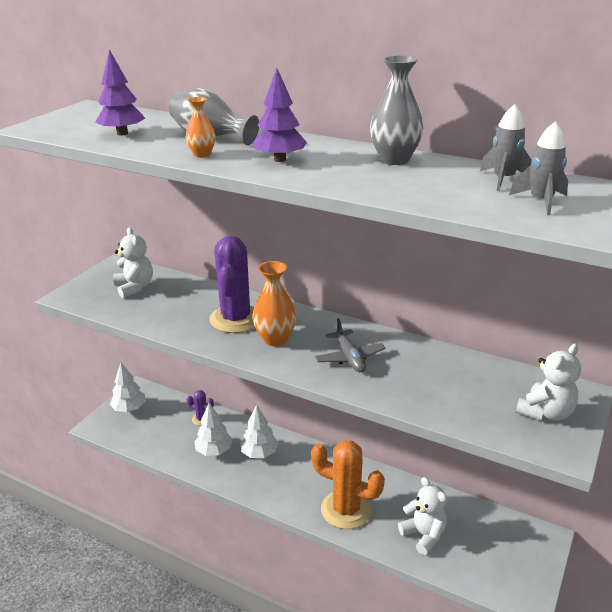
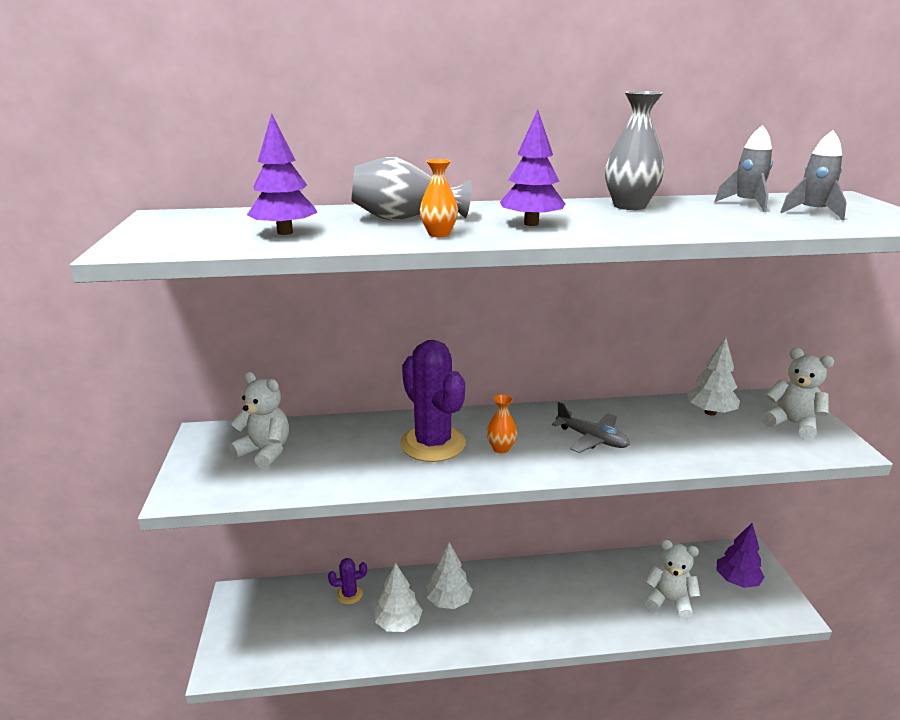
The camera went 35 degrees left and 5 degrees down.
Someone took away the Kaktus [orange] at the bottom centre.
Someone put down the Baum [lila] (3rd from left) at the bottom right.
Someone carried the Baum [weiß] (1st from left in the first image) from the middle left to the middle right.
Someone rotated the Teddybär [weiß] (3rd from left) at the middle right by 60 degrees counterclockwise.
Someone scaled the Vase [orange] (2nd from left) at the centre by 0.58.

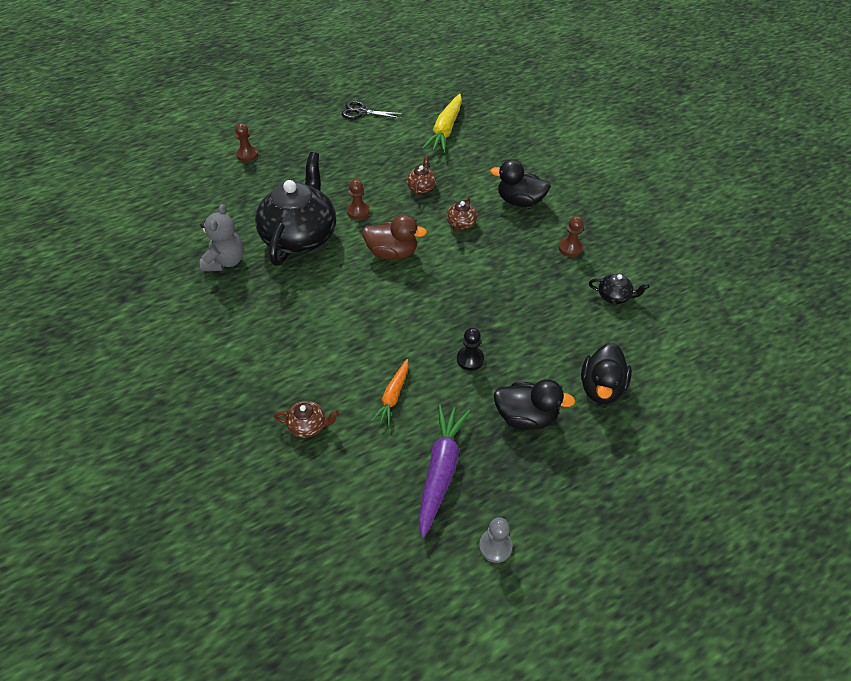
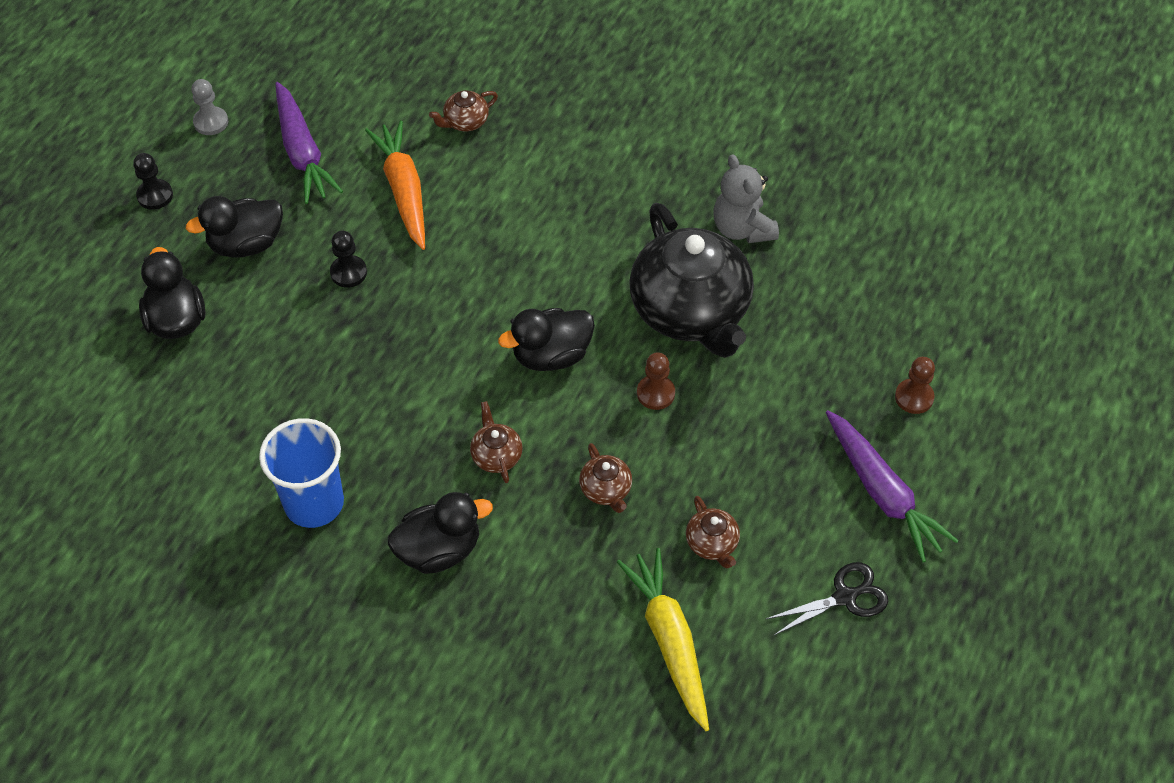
The camera went 145 degrees right and 5 degrees up.
Someone took away the Teekanne [schwarz] (2nd from left) at the middle right.
Someone put down the Bauer [schwarz] (1st from left) at the top left.
Someone put down the Teekanne [braun] (4th from left) at the bottom centre.
Someone put down the Karotte [lila] (2nd from left) at the middle right.
Someone swapped the Bauer [braun] (3rd from left) at the middle right for the Becher [blau] at the middle left.
Someone repainted the Ente [braun] at the centre, which became the Ente [schwarz] (4th from left) at the centre.
Someone scaled the Karotte [orange] at the centre by 1.66.

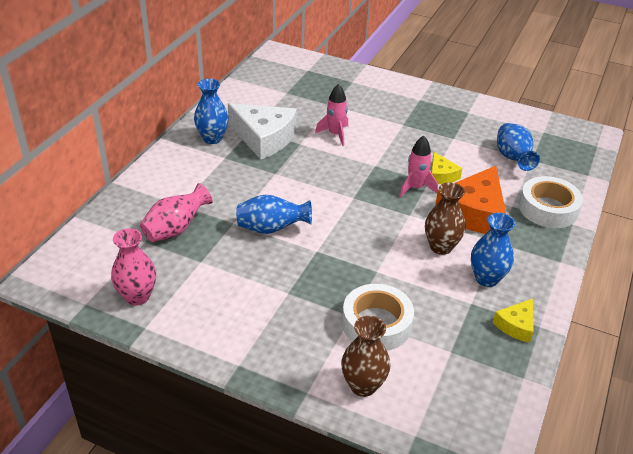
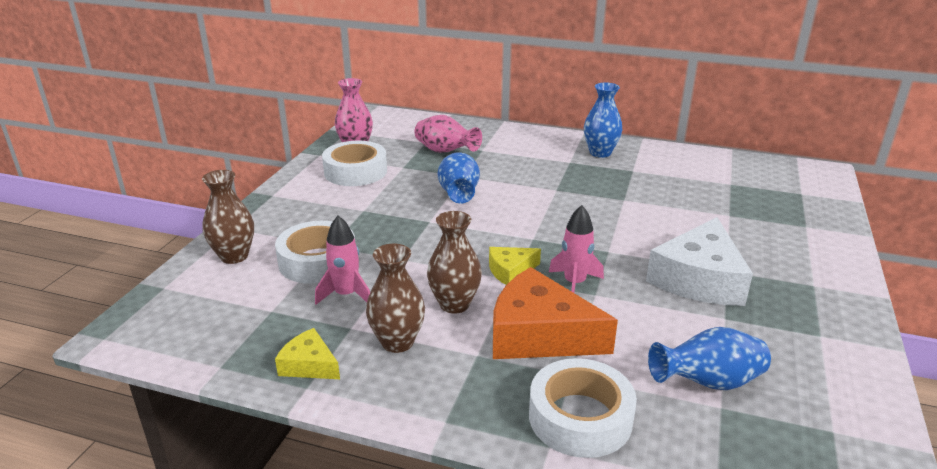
The camera went 85 degrees right and 10 degrees down.
Someone put down the Klebeband [weiß] (2nd from left) at the centre.
Someone carried the Käse [weiß] from the top centre to the middle right.
Someone carried the Rakete [rosa] (1st from left) from the top centre to the centre.
Someone carried the Käse [gelb] (1st from left in the first image) from the middle right to the centre.
Someone repainted the Vase [blau] (3rd from left) at the middle right, which became the Vase [braun] (2nd from left) at the centre.

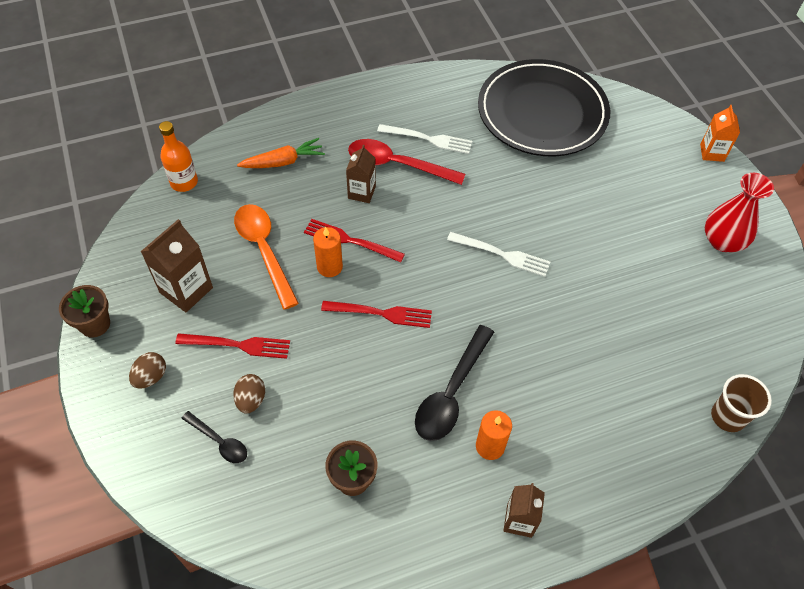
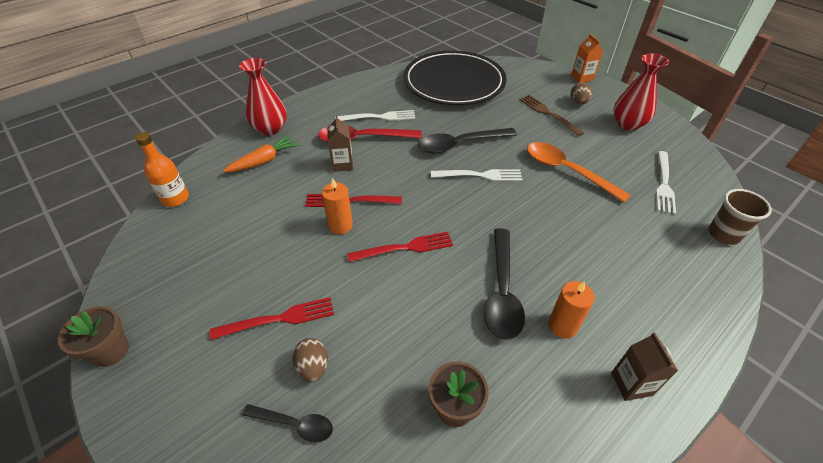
The camera went 20 degrees left and 10 degrees down.
Someone took away the Getränkekarton [braun] (1st from left) at the middle left.
Someone put down the Vase [rot] (1st from left) at the top left.
Someone put down the Löffel [schwarz] (2nd from left) at the top centre.
Someone put down the Gabel [braun] at the top right.
Someone put down the Gabel [weiß] (3rd from left) at the middle right.
Someone carried the Ei [braun] (1st from left in the first image) from the middle left to the top right.
Someone carried the Löffel [orange] from the middle left to the middle right.

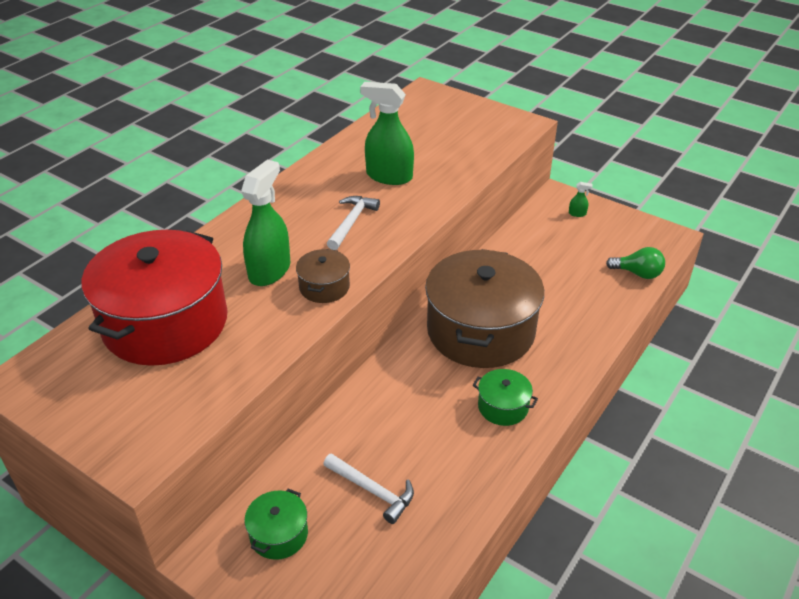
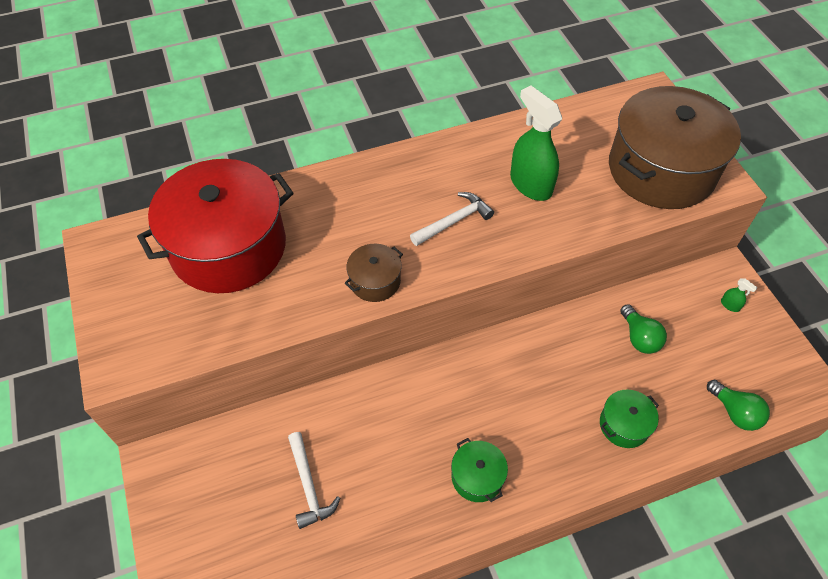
The camera went 35 degrees right and 15 degrees up.
Someone took away the Sprühflasche [grün] (1st from left) at the middle left.
Someone put down the Glühbirne [grün] (1st from left) at the middle right.
Someone carried the Kochtopf [grün] (1st from left in the first image) from the bottom centre to the bottom right.
Someone carried the Kochtopf [braun] (2nd from left) from the centre to the top right.

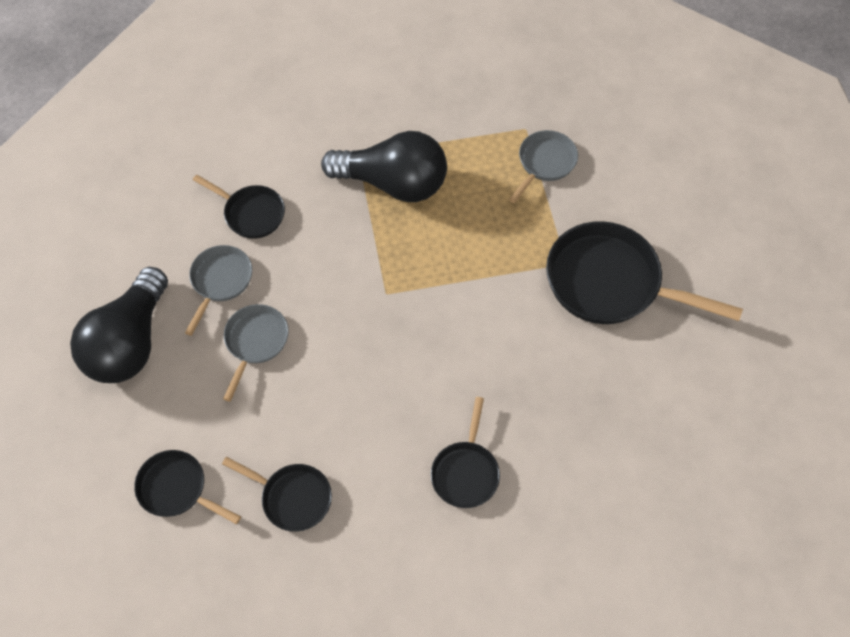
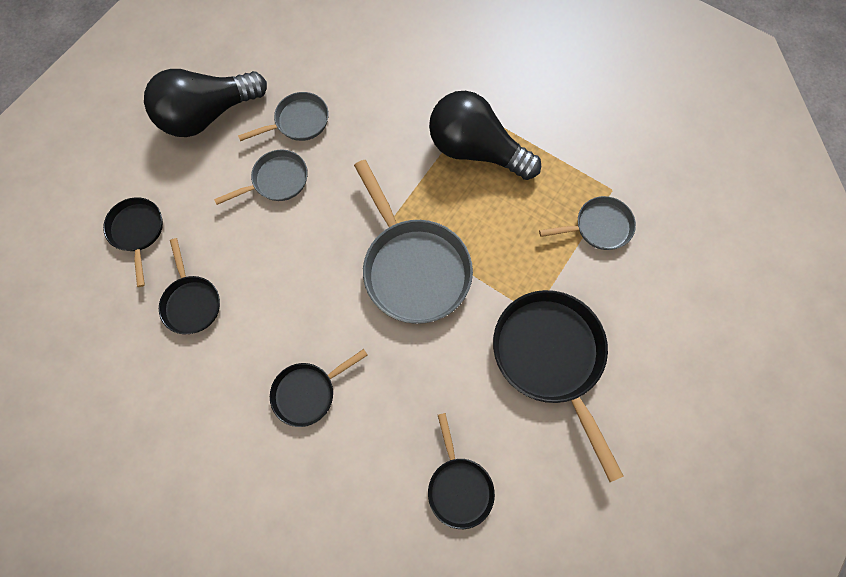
The camera went 45 degrees right and 10 degrees up.
Someone put down the Pfanne [grau] (3rd from left) at the centre.
Someone carried the Pfanne [schwarz] (2nd from left in the first image) from the top left to the bottom centre.
Someone rotated the Glühbirne [schwarz] (2nd from left) at the top centre by 150 degrees clockwise.

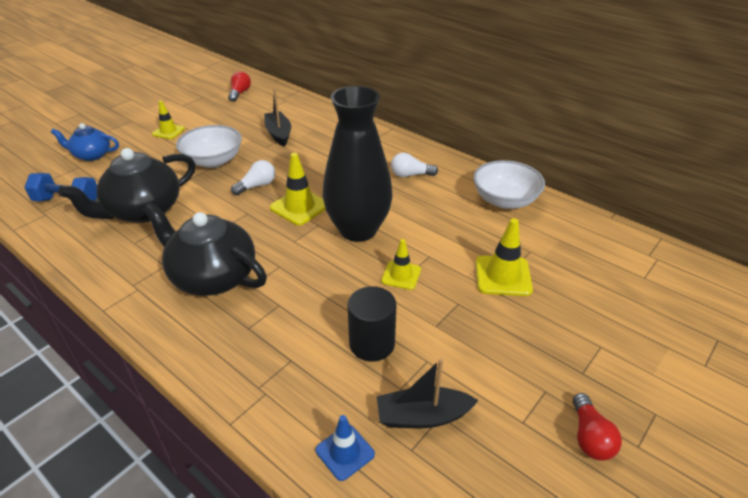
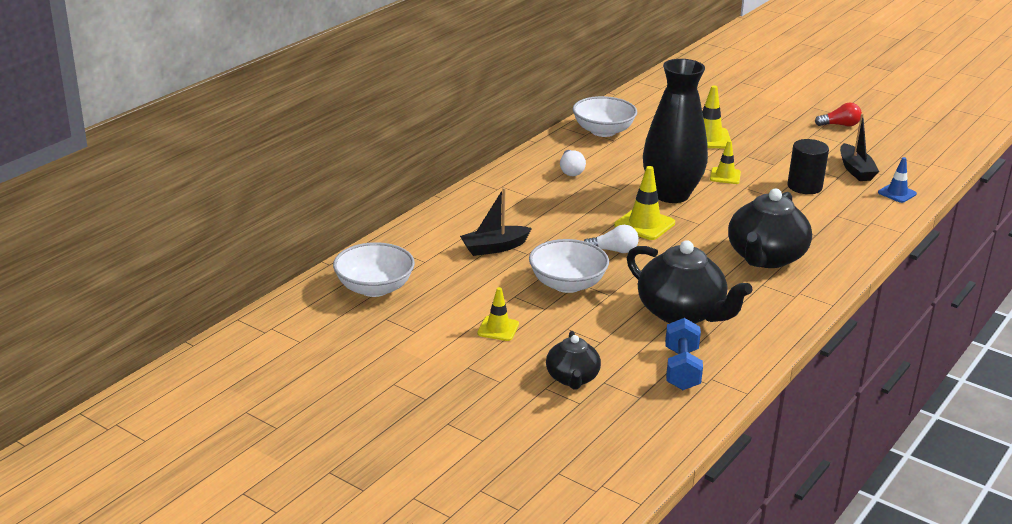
The camera went 95 degrees left and 10 degrees down.
Someone swapped the Glühbirne [rot] (1st from left) at the top left for the Schüssel [weiß] (1st from left) at the centre.
Someone repainted the Teekanne [blau] at the top left, which became the Teekanne [schwarz] (1st from left) at the bottom centre.
Someone rotated the Glühbirne [weiß] (1st from left in the first image) at the centre by 135 degrees clockwise.

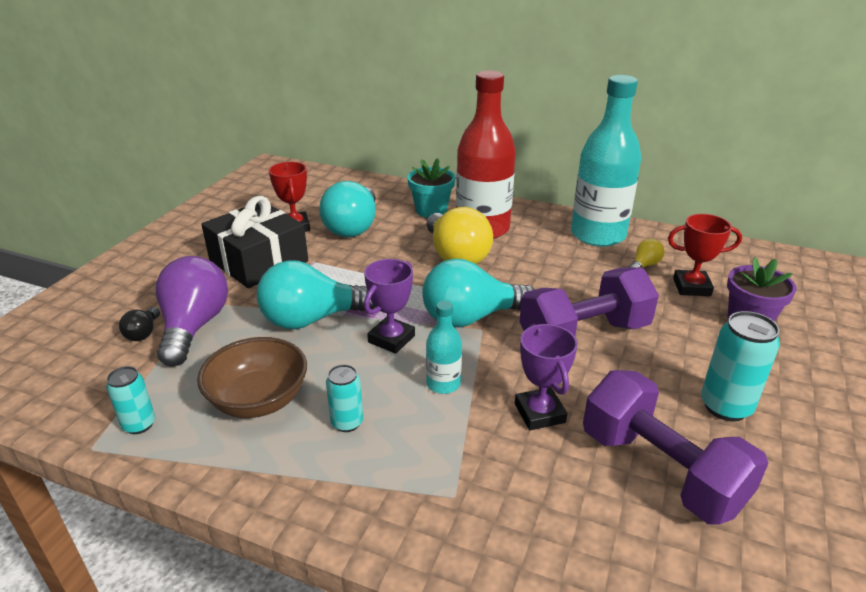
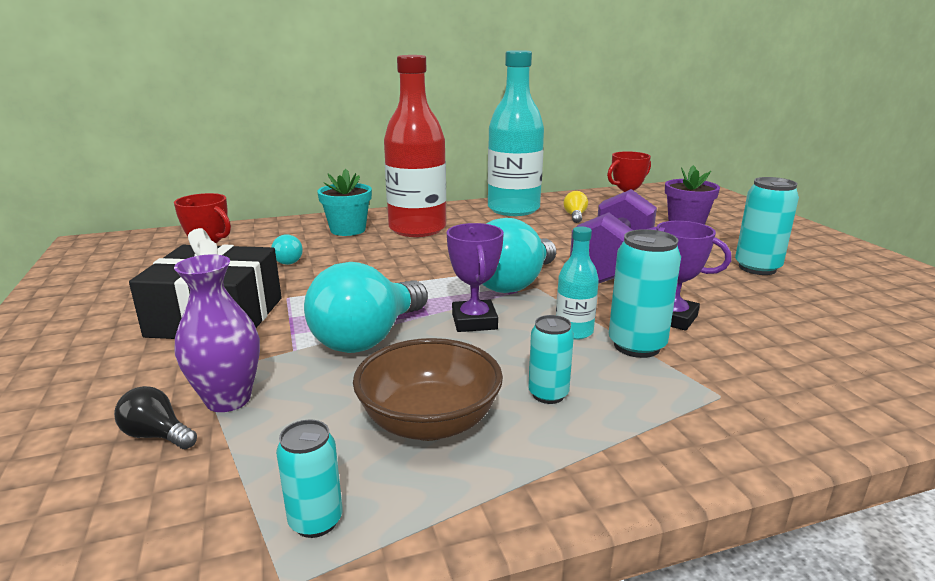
The camera went 40 degrees left and 10 degrees down.
Someone took away the Glühbirne [gelb] (1st from left) at the centre.
Someone took away the Hantel [lila] (2nd from left) at the bottom right.
Someone put down the Dose [türkis] (3rd from left) at the middle right.
Someone swapped the Glühbirne [lila] at the middle left for the Vase [lila] at the middle left.
Someone rotated the Glühbirne [schwarz] at the middle left by 150 degrees clockwise.
Someone scaled the Glühbirne [türkis] (2nd from left in the first image) at the centre by 0.45.

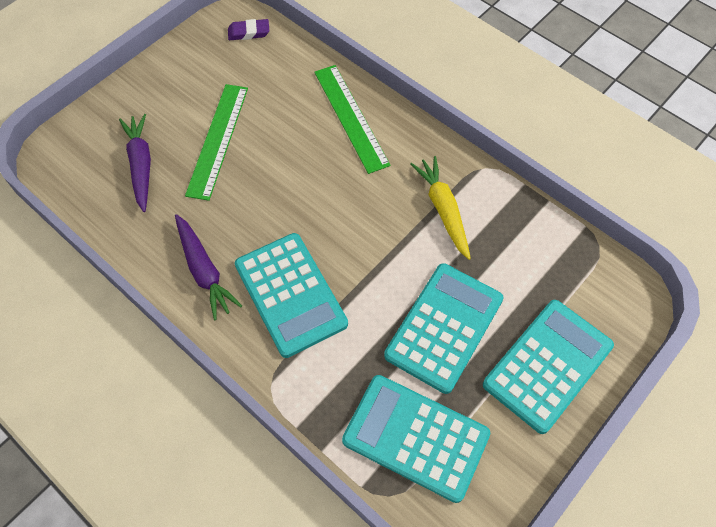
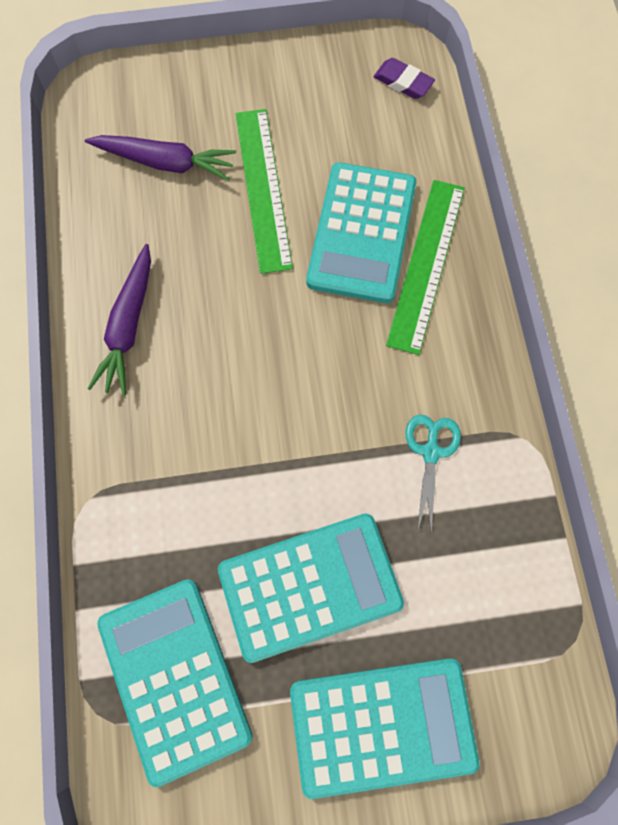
The camera went 40 degrees right and 10 degrees up.
Someone carried the Taschenrechner [türkis] (1st from left in the first image) from the centre to the top centre.
Someone swapped the Karotte [gelb] at the centre for the Schere [türkis] at the middle right.
Someone rotated the Karotte [lila] (1st from left in the first image) at the top left by 75 degrees clockwise.
Someone rotated the Lineal [grün] (1st from left) at the top left by 60 degrees counterclockwise.

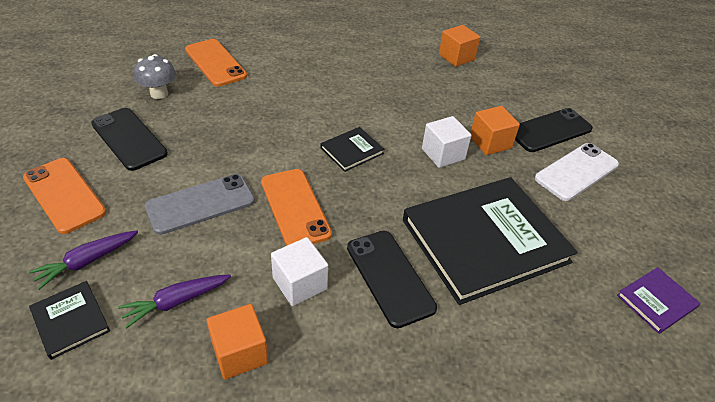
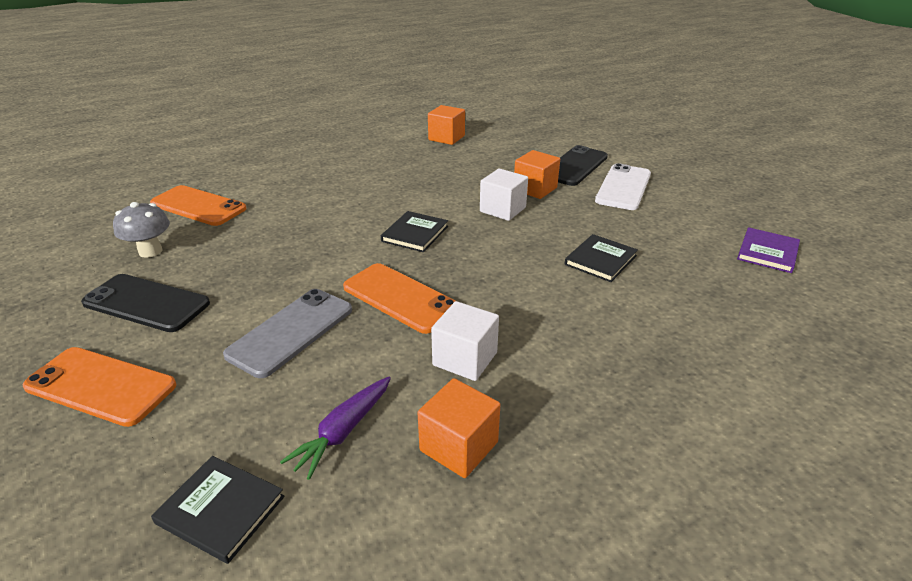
The camera went 25 degrees left and 10 degrees down.
Someone took away the Karotte [lila] (1st from left) at the middle left.
Someone took away the Handy [schwarz] (2nd from left) at the bottom centre.
Someone scaled the Buch [schwarz] (3rd from left) at the middle right by 0.43.

